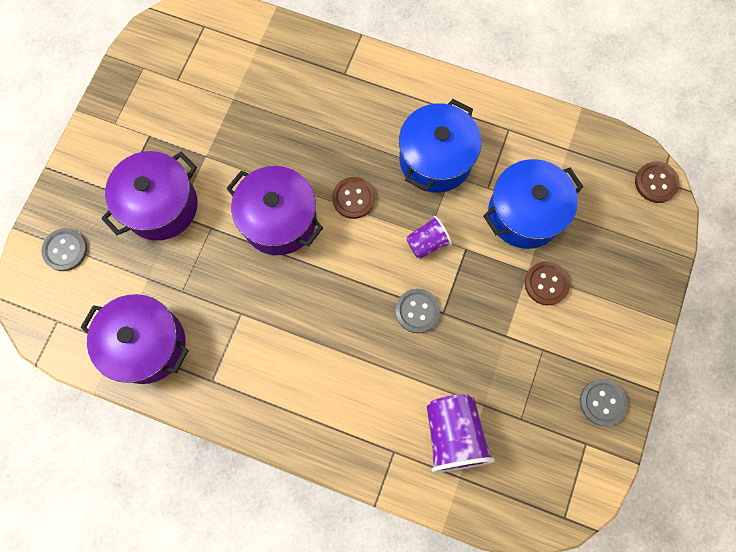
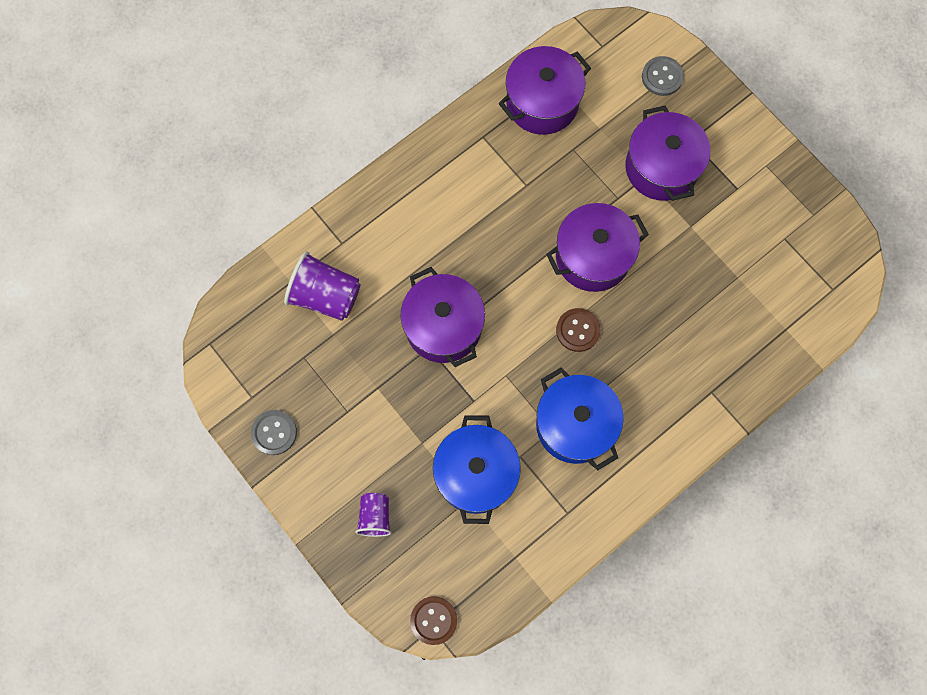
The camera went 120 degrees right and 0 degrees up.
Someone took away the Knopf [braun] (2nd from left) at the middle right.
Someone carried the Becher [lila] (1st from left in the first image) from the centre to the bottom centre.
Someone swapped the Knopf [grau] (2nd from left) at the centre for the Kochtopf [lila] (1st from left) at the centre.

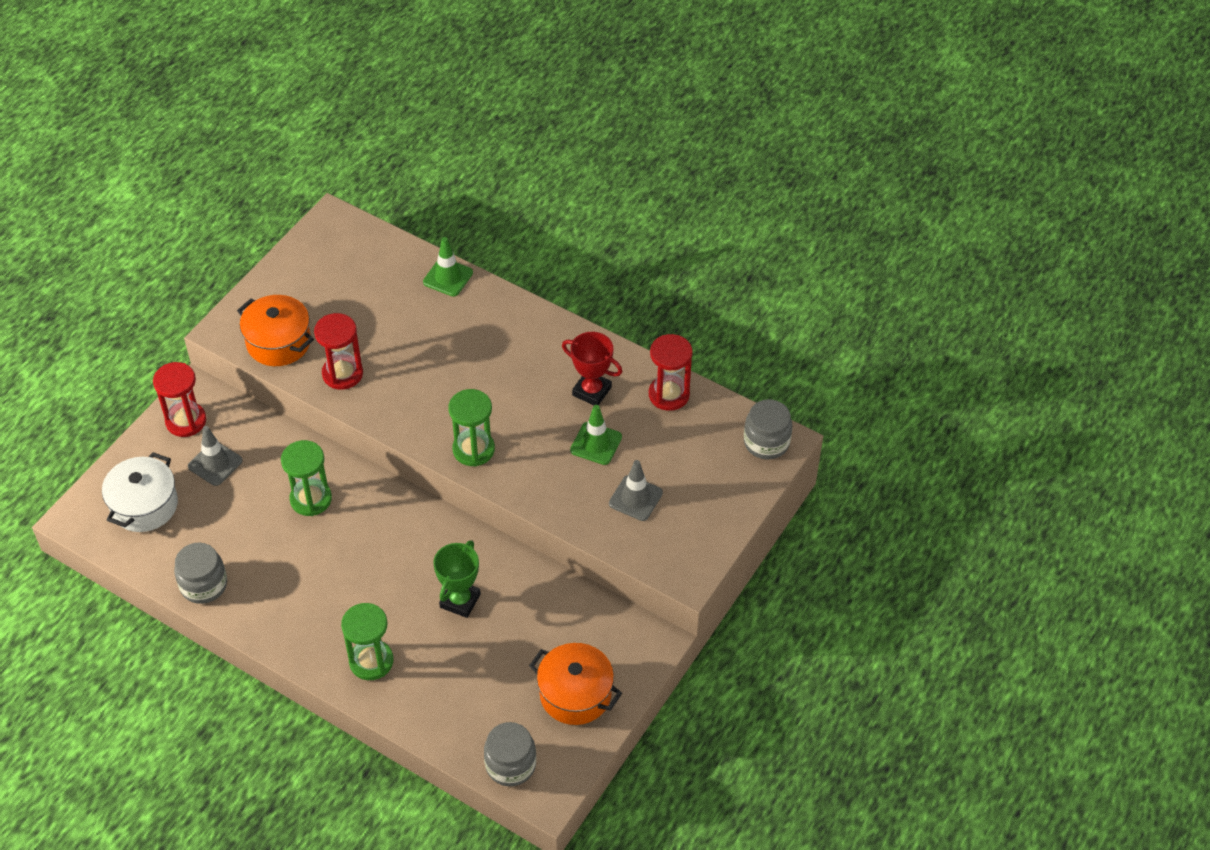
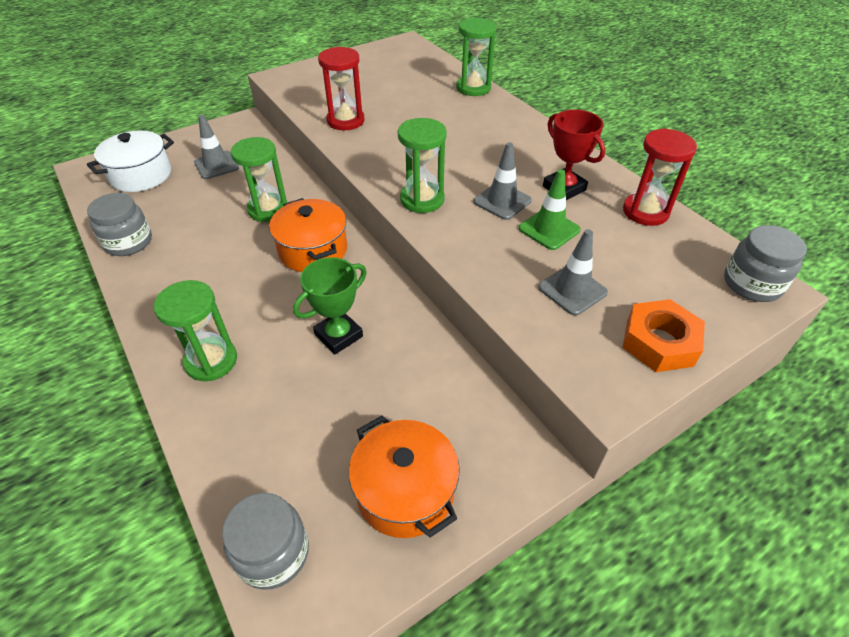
The camera went 25 degrees right and 5 degrees down.
Someone took away the Sanduhr [rot] (1st from left) at the middle left.
Someone put down the Leitkegel [grau] (2nd from left) at the top centre.
Someone put down the Sechskantmutter [orange] at the middle right.
Someone carried the Kochtopf [orange] (1st from left) from the middle left to the centre.
Someone swapped the Leitkegel [grün] (1st from left) at the top centre for the Sanduhr [grün] (4th from left) at the top centre.

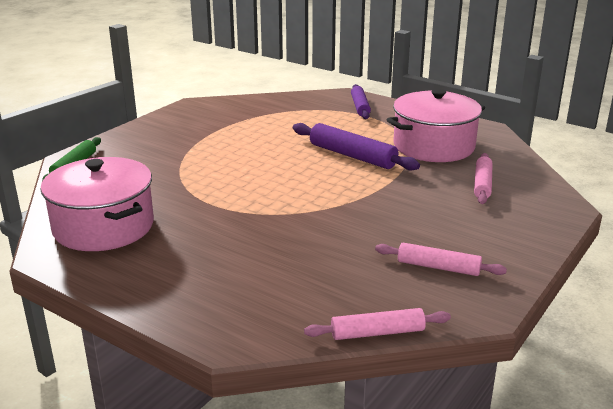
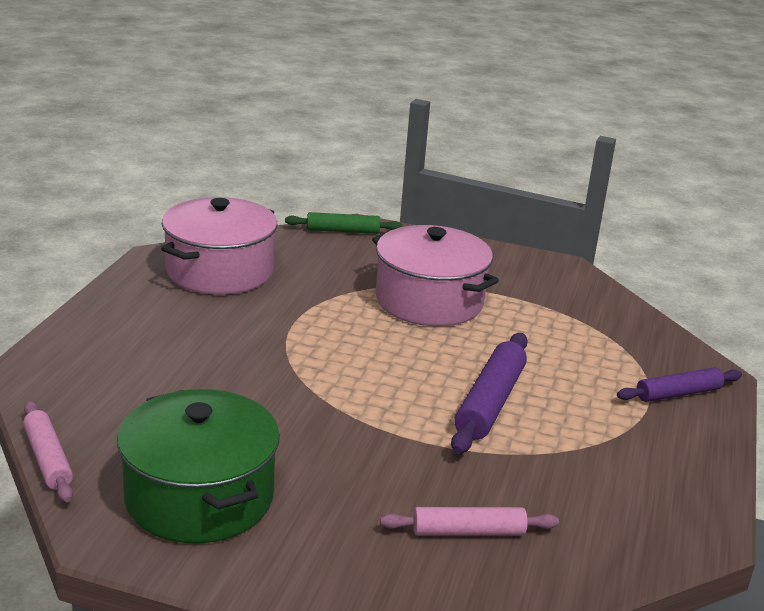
The camera went 70 degrees right and 0 degrees up.
Someone carried the Kochtopf [rosa] (2nd from left) from the top right to the centre.
Someone swapped the Nudelholz [rosa] (2nd from left) at the middle right for the Kochtopf [grün] at the bottom left.

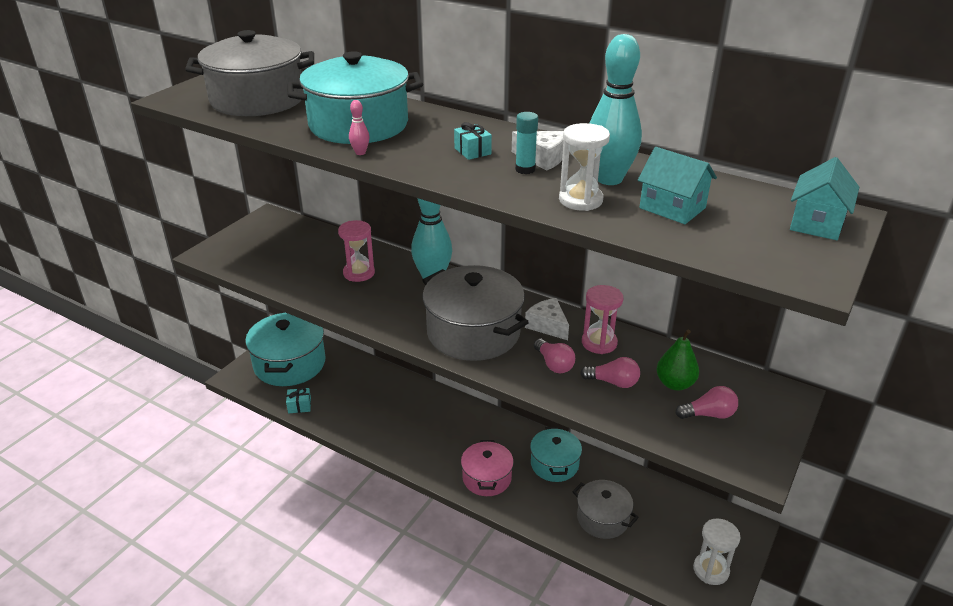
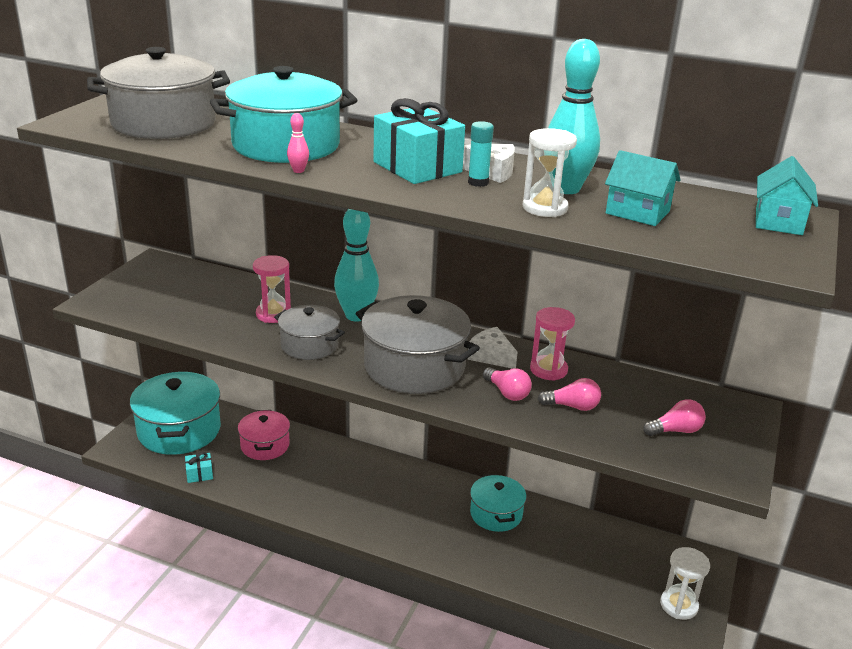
The camera went 10 degrees left and 5 degrees down.
Someone took away the Birne [grün] at the middle right.
Someone carried the Kochtopf [rosa] from the bottom centre to the bottom left.
Someone carried the Kochtopf [grau] (3rd from left in the first image) from the bottom centre to the centre.
Someone scaled the Geschenk [türkis] (2nd from left) at the top centre by 2.19.

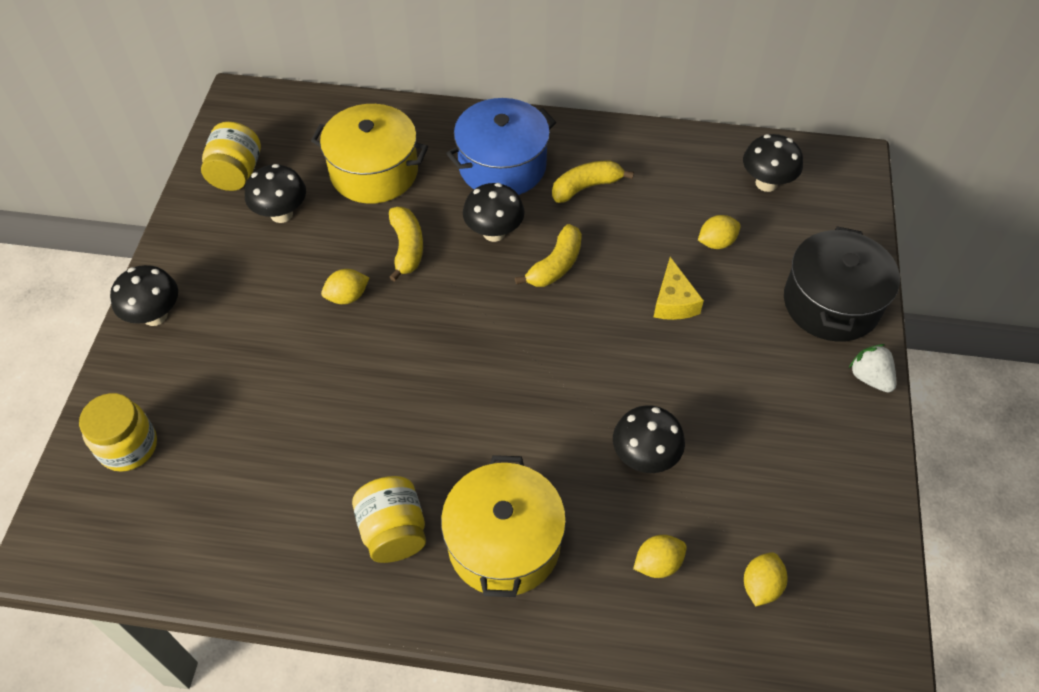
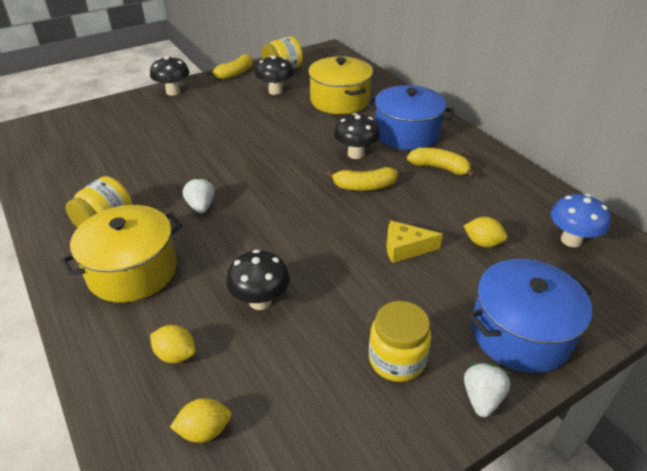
The camera went 50 degrees right and 15 degrees down.
Someone took away the Zitrone [gelb] (1st from left) at the middle left.
Someone put down the Erdbeere [weiß] (1st from left) at the middle left.
Someone carried the Einmachglas [gelb] (1st from left in the first image) from the middle left to the bottom centre.
Someone carried the Banane [gelb] (1st from left) from the centre to the top centre.
Someone repainted the Pilz [schwarz] (5th from left) at the top right, which became the Pilz [blau] at the middle right.
Someone repainted the Kochtopf [schwarz] at the middle right, which became the Kochtopf [blau] (2nd from left) at the bottom right.
Someone rotated the Käse [gelb] at the centre by 45 degrees clockwise.

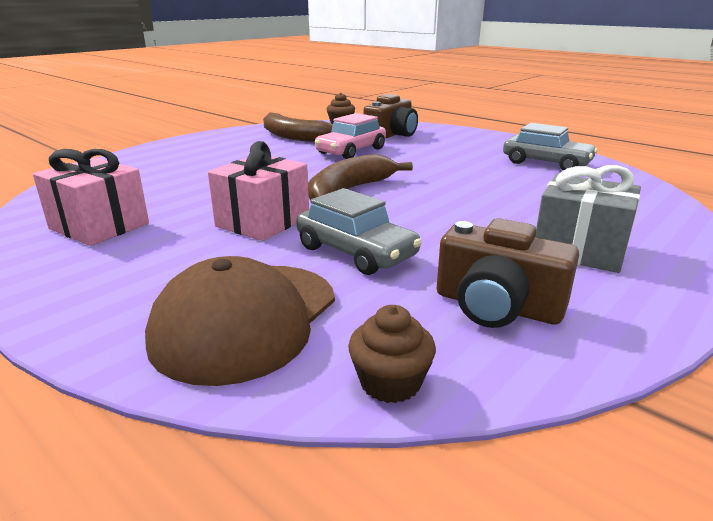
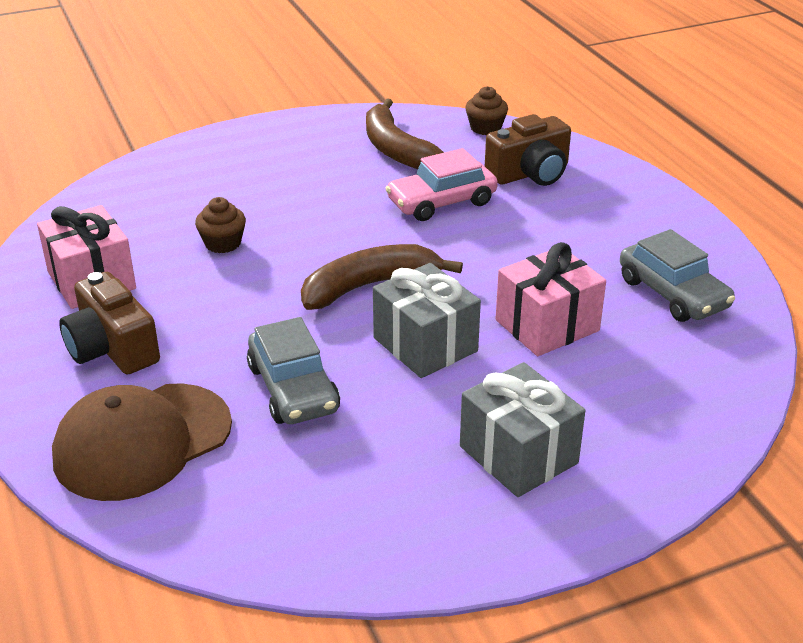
The camera went 25 degrees right and 10 degrees up.
Someone put down the Geschenk [grau] (1st from left) at the centre.
Someone carried the Geschenk [rosa] (2nd from left) from the centre to the middle right.
Someone carried the Muffin [braun] (2nd from left in the first image) from the bottom centre to the middle left.
Someone carried the Kamera [braun] (2nd from left in the first image) from the middle right to the middle left.

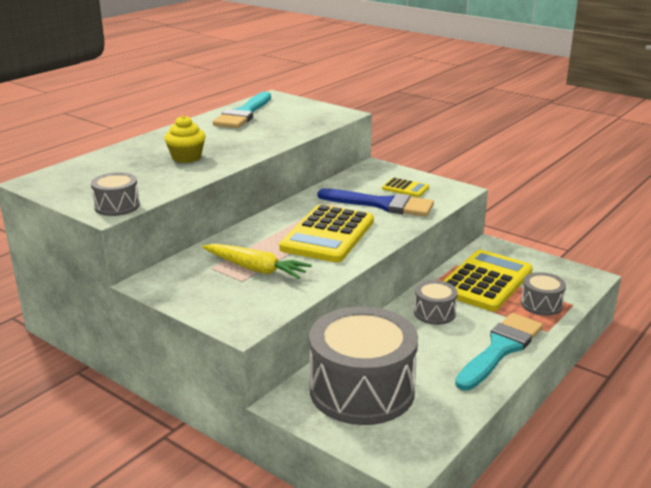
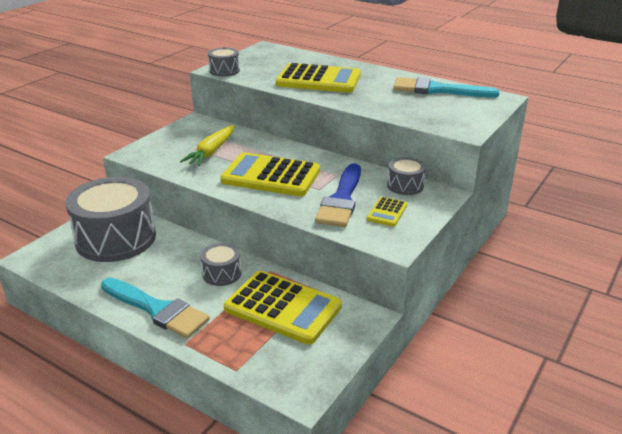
The camera went 85 degrees right and 5 degrees up.
Someone carried the Trommel [grau] (4th from left) from the middle right to the centre.
Someone swapped the Muffin [gelb] at the top left for the Taschenrechner [gelb] (3rd from left) at the top centre.

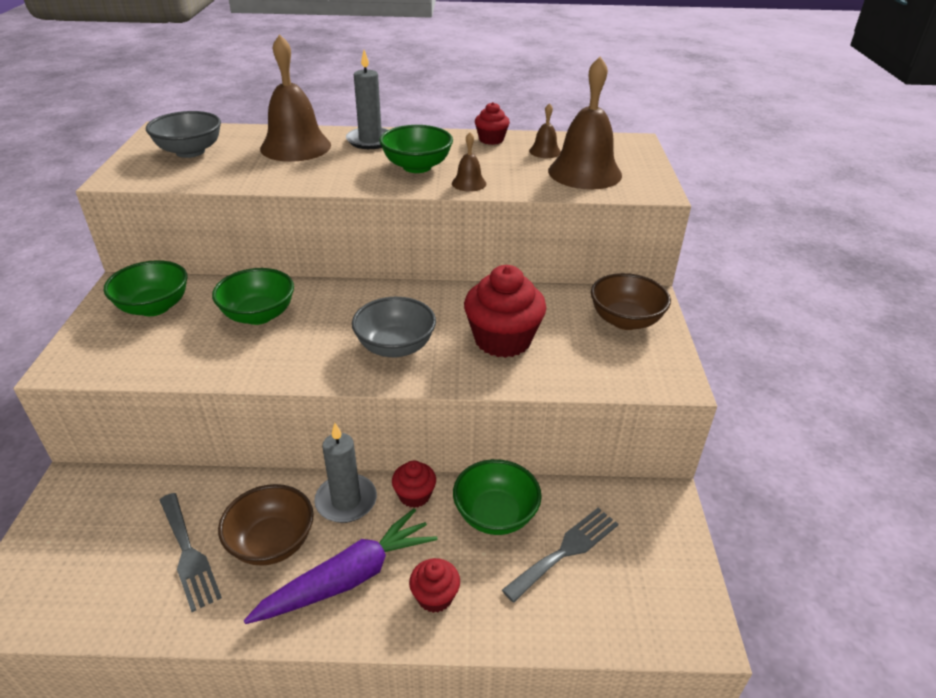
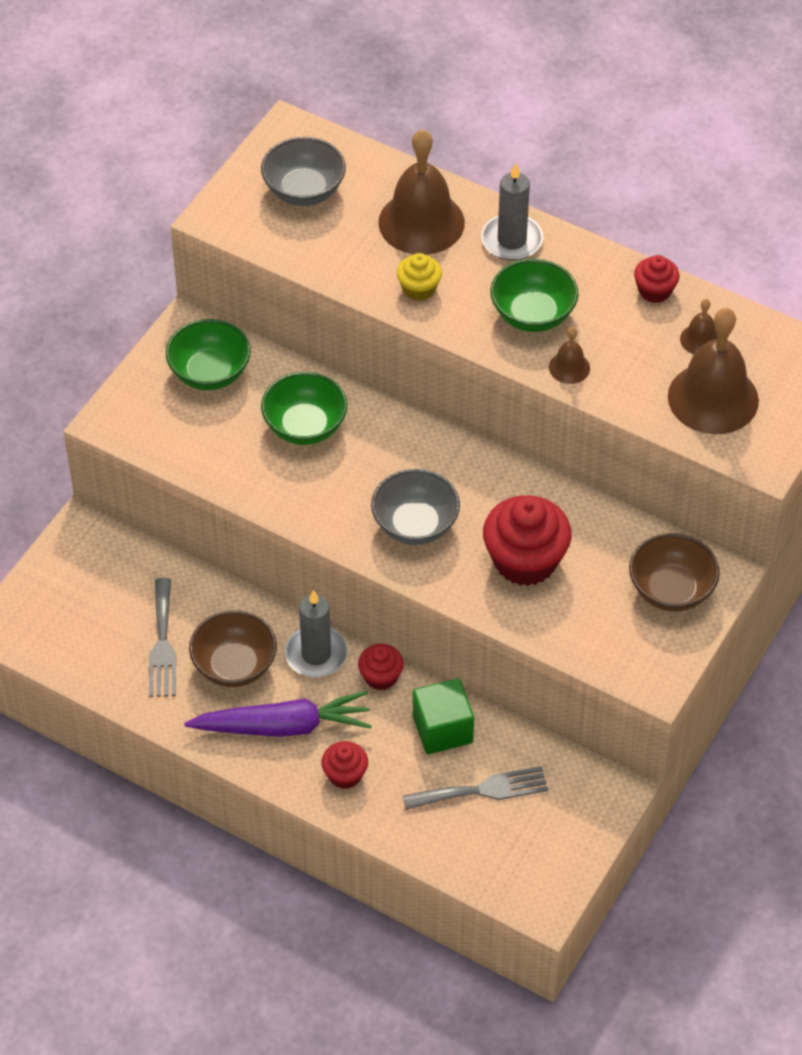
The camera went 30 degrees right and 15 degrees up.
Someone put down the Muffin [gelb] at the top centre.
Someone swapped the Schüssel [grün] (4th from left) at the bottom centre for the Kubus [grün] at the bottom centre.

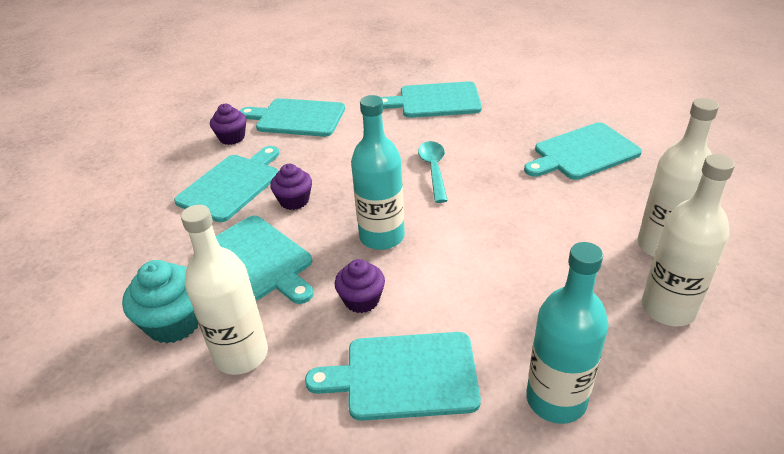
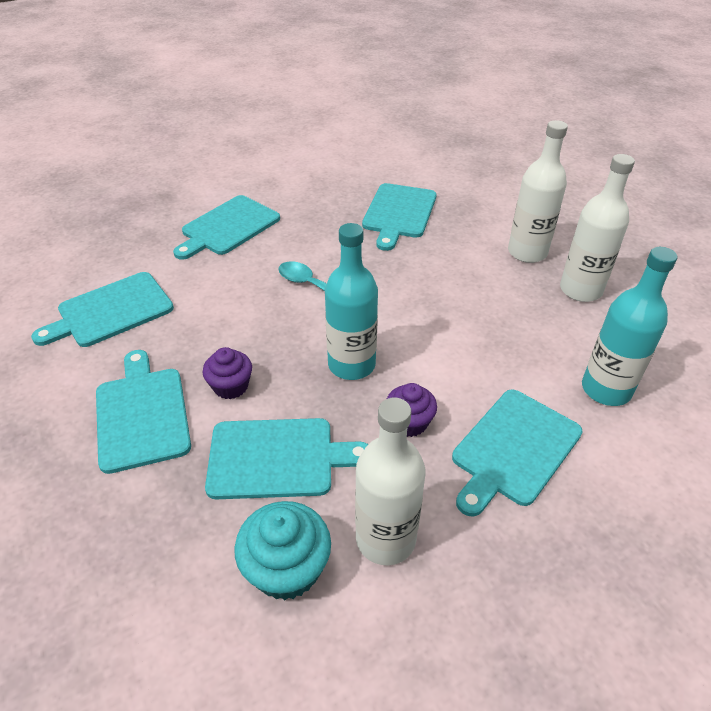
The camera went 50 degrees left and 5 degrees up.
Someone took away the Muffin [lila] (1st from left) at the top left.

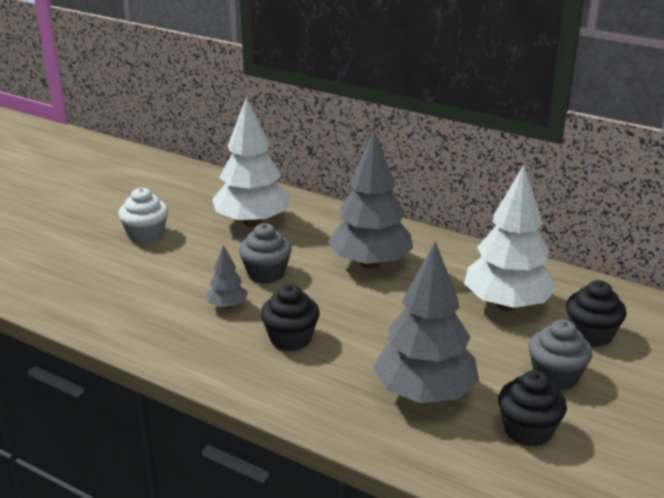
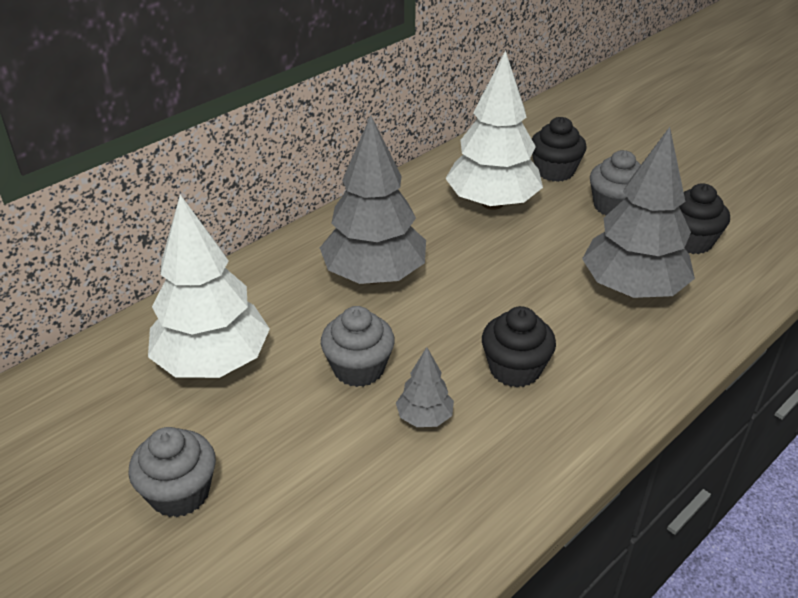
The camera went 75 degrees left and 10 degrees up.
Someone repainted the Muffin [weiß] at the middle left, which became the Muffin [grau] (1st from left) at the bottom left.

